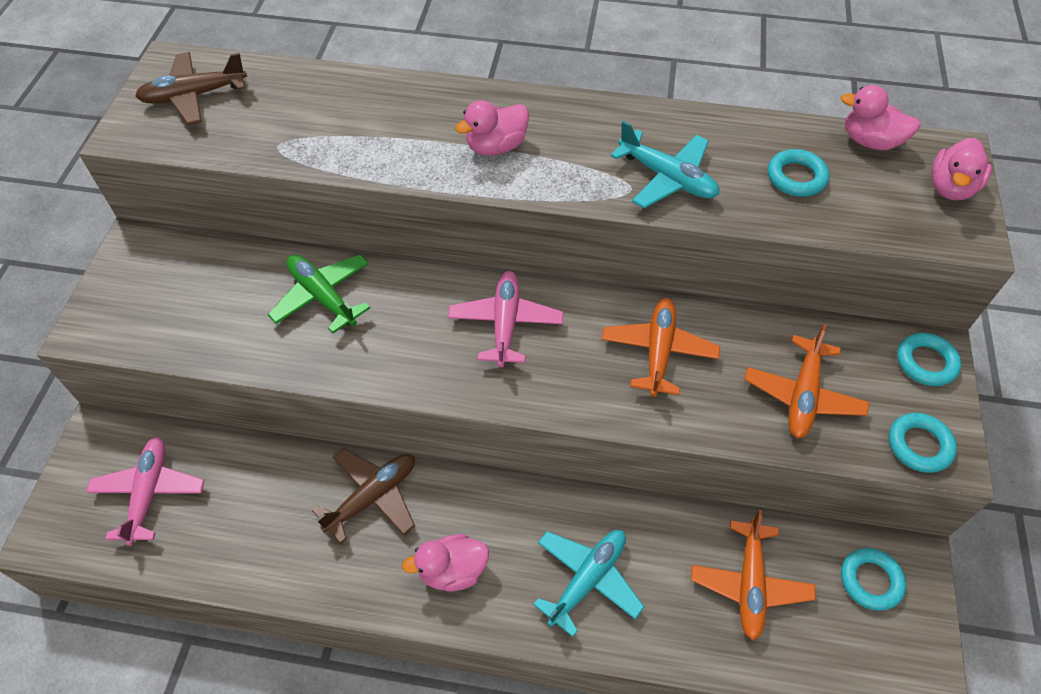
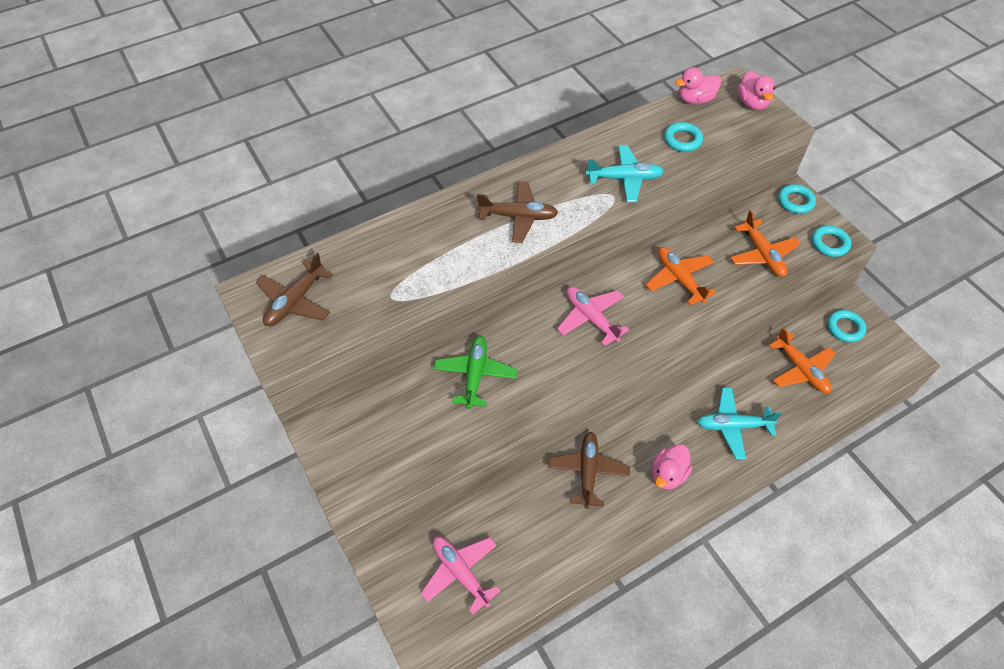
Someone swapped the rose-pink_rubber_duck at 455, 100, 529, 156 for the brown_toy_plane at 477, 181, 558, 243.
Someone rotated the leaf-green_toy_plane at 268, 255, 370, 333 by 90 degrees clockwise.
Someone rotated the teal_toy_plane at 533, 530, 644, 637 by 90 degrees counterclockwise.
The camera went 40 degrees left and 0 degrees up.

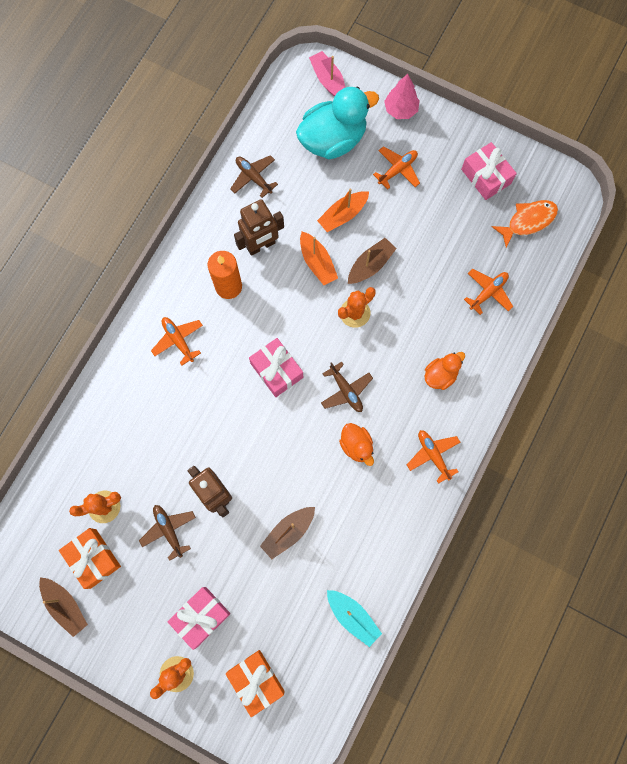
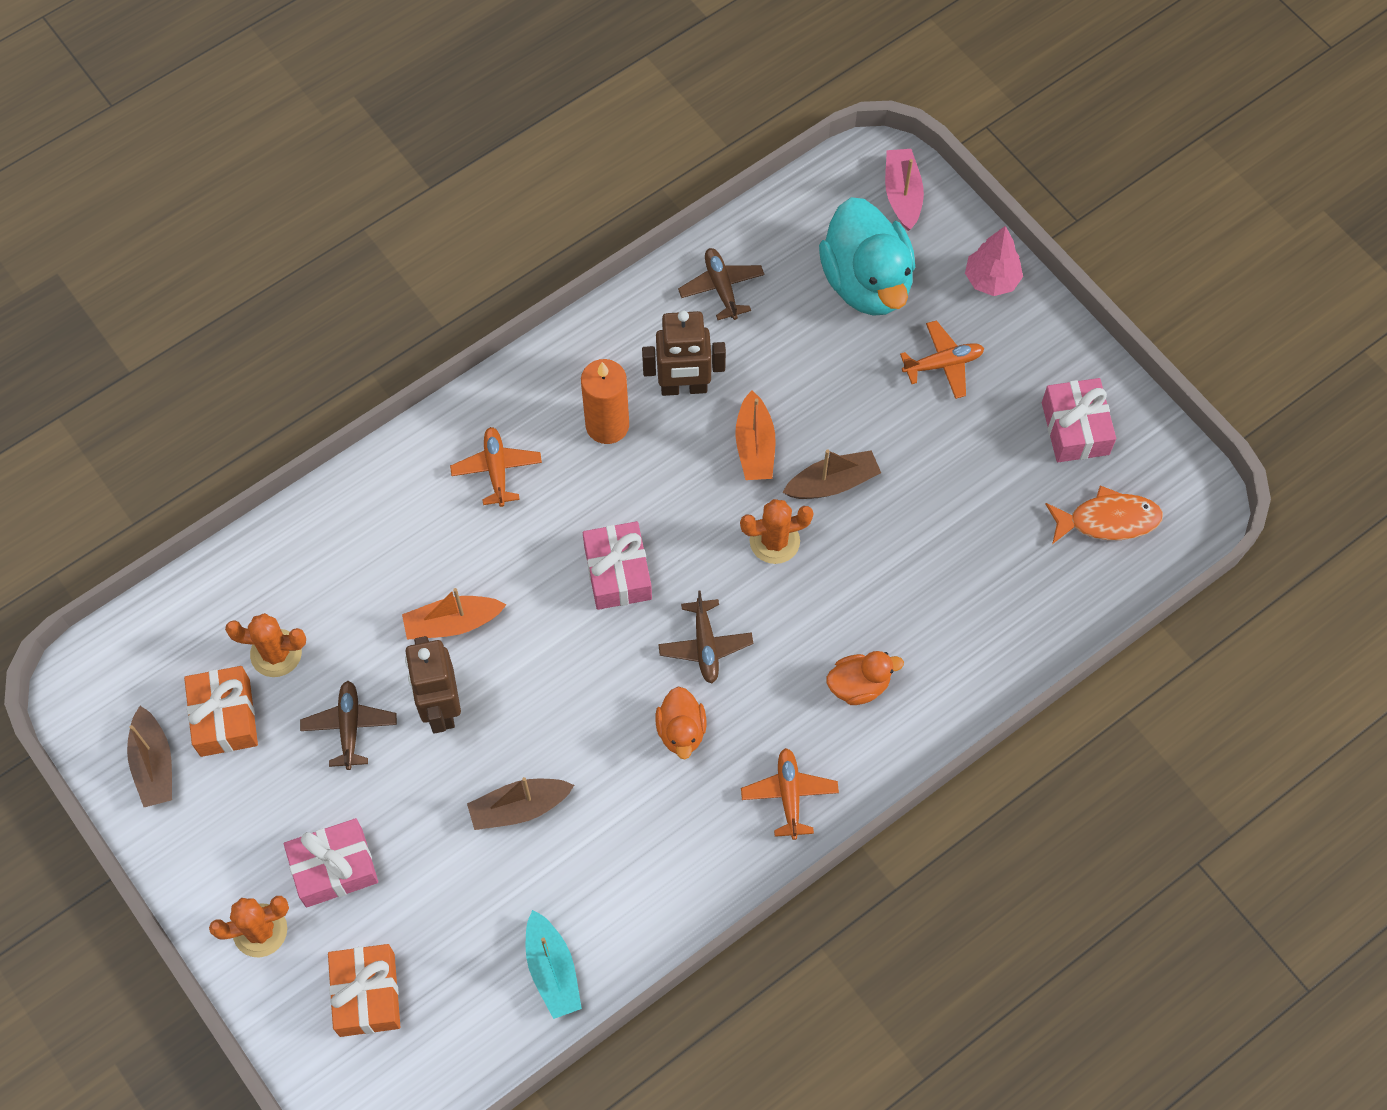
Someone took away the bright_orange_toy_plane at 464, 269, 513, 315.
Someone carried the bright_orange_sailboat from 317, 188, 369, 232 to 402, 588, 507, 639.
Someone rotated the teal_rubber_duck at 296, 86, 379, 159 by 75 degrees clockwise.
The camera went 25 degrees right and 10 degrees down.

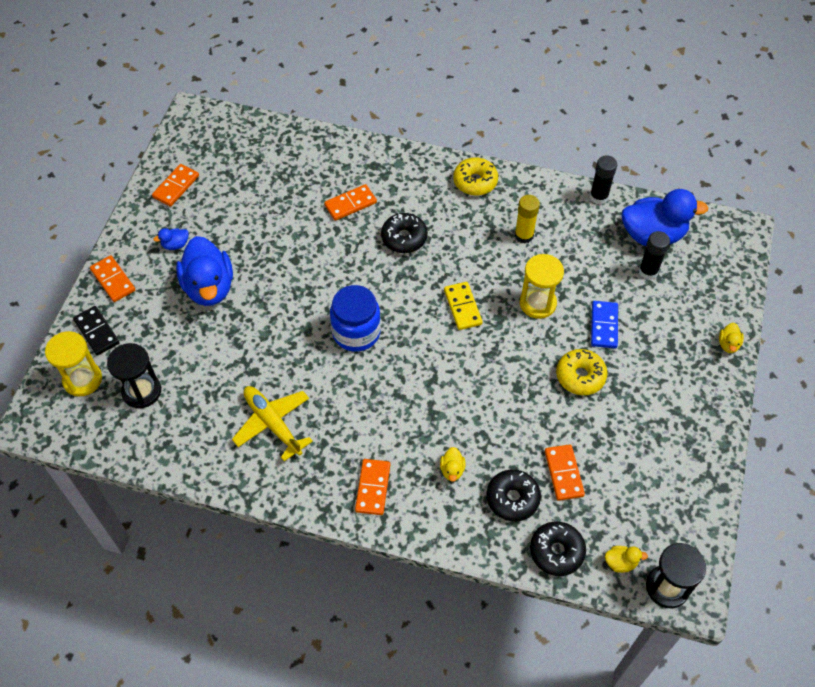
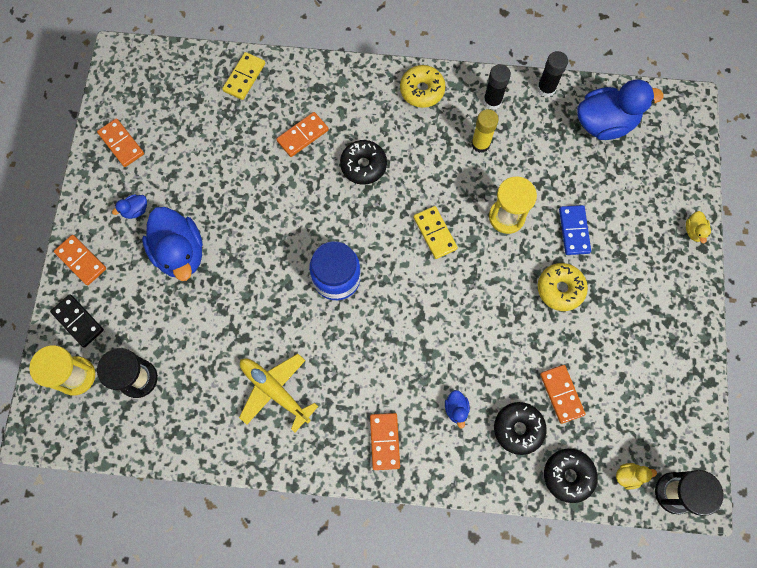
Someone put down the bright_yellow_domino at 222, 52, 265, 100.
Someone carried the jet-black_glue_stick from 638, 231, 670, 280 to 483, 64, 511, 110.
Someone repainted the bright_yellow_rubber_duck at 440, 447, 466, 482, which became the blue_rubber_duck at 445, 390, 470, 429.
Someone rotated the bright_orange_domino at 152, 164, 199, 207 by 60 degrees counterclockwise.
The camera went 10 degrees left and 15 degrees up.

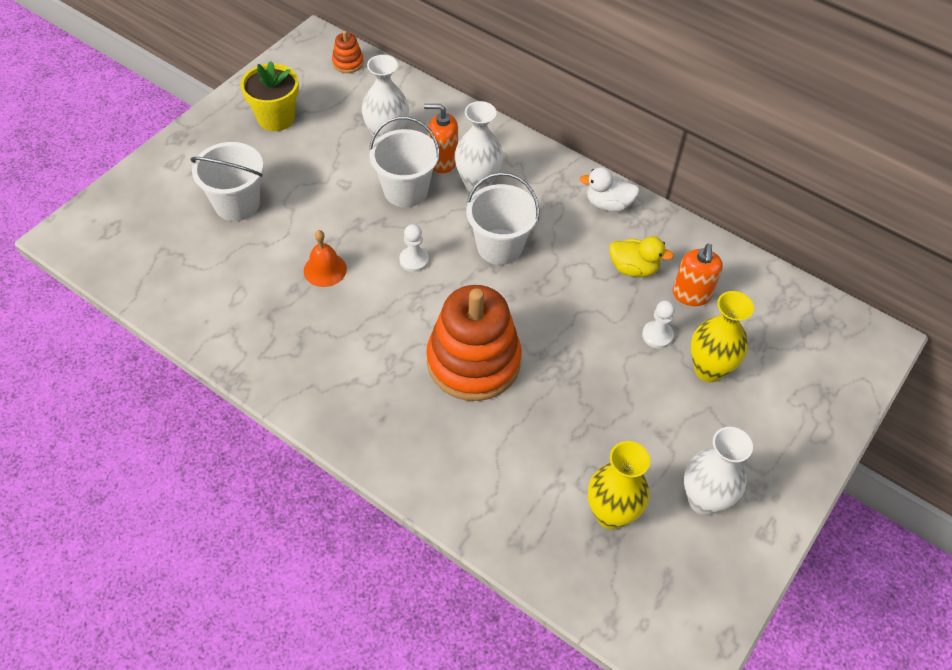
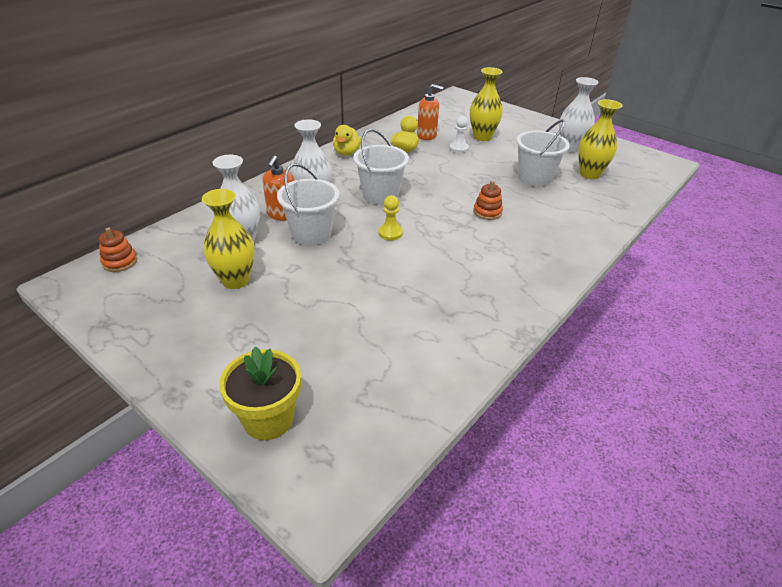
Someone took away the bright_orange_bell at 304, 230, 347, 287.
Someone put down the bright_yellow_flower_vase at 202, 189, 255, 289.
Someone carried the white_pail from 190, 142, 263, 221 to 516, 120, 570, 187.
Someone carried the bright_yellow_flower_pot from 240, 61, 299, 131 to 219, 346, 301, 440.
Someone repainted the white_chess_pawn at 399, 224, 429, 272, which became the bright_yellow_chess_pawn at 378, 195, 403, 240.
Someone repainted the white_rubber_duck at 579, 167, 640, 212, which became the bright_yellow_rubber_duck at 333, 125, 361, 156.
Someone scaled the bright_orange_ring_stacker at 426, 285, 522, 401 by 0.42.
The camera went 85 degrees left and 15 degrees down.

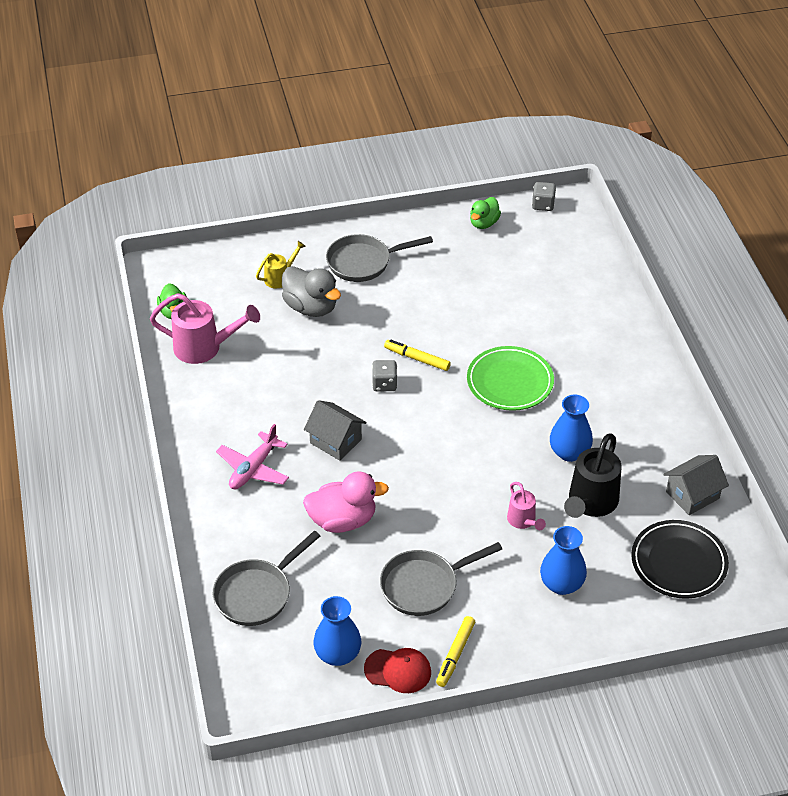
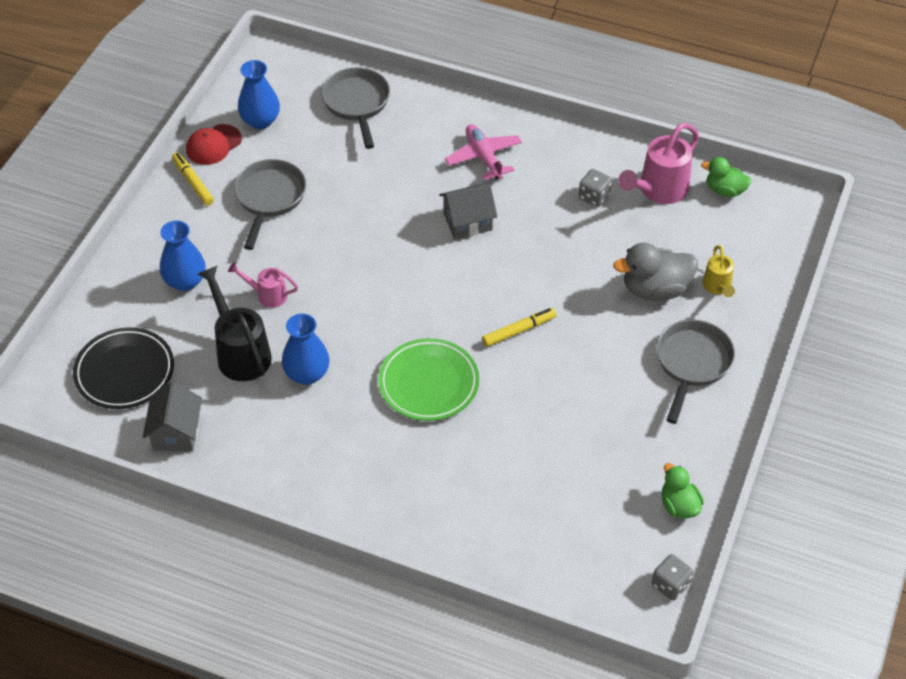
Someone took away the rose-pink_rubber_duck at 303, 472, 389, 533.
Someone carried the ash-grey_game_die from 372, 360, 397, 391 to 579, 169, 612, 207.
The camera went 125 degrees right and 5 degrees up.

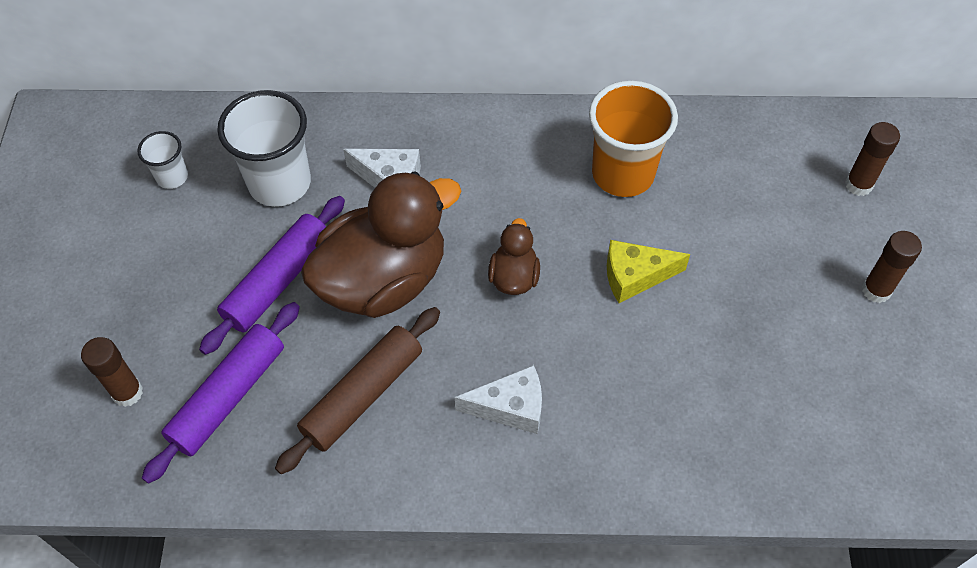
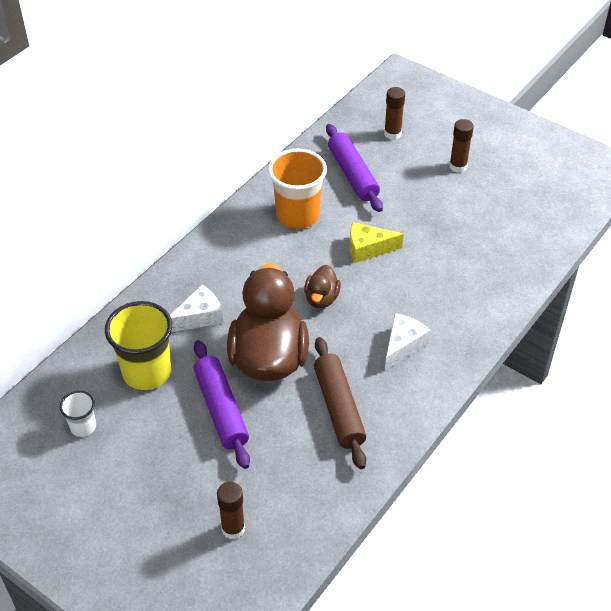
Someone carried the purple_dough_roller from 142, 302, 300, 484 to 326, 124, 383, 212.
Someone repainted the white_beaker at 217, 90, 311, 207, which became the bright_yellow_beaker at 105, 301, 172, 390.
Someone rotated the brown_rubber_duck at 488, 218, 540, 295 by 120 degrees counterclockwise.
Someone rotated the bright_yellow_piece_of_cheese at 607, 240, 690, 303 by 60 degrees clockwise.
The camera went 55 degrees left and 10 degrees down.

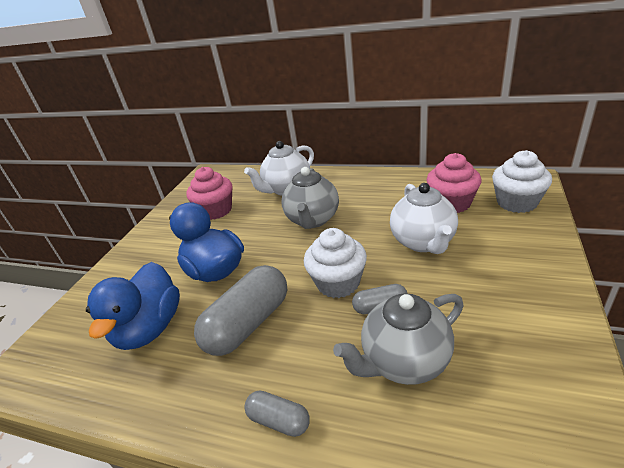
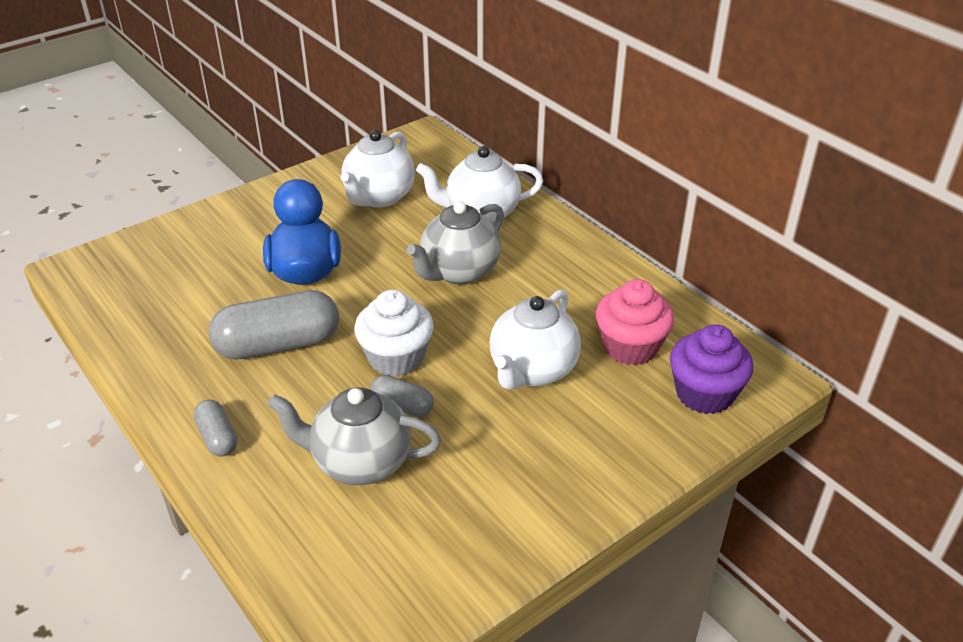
Someone took away the blue_rubber_duck at 86, 262, 180, 350.
Someone swapped the rose-pink_fairy_cake at 186, 167, 232, 220 for the white_china_teapot at 341, 130, 415, 208.
Someone repainted the white_fairy_cake at 492, 150, 552, 213, which became the purple_fairy_cake at 670, 324, 753, 414.
The camera went 30 degrees right and 5 degrees up.

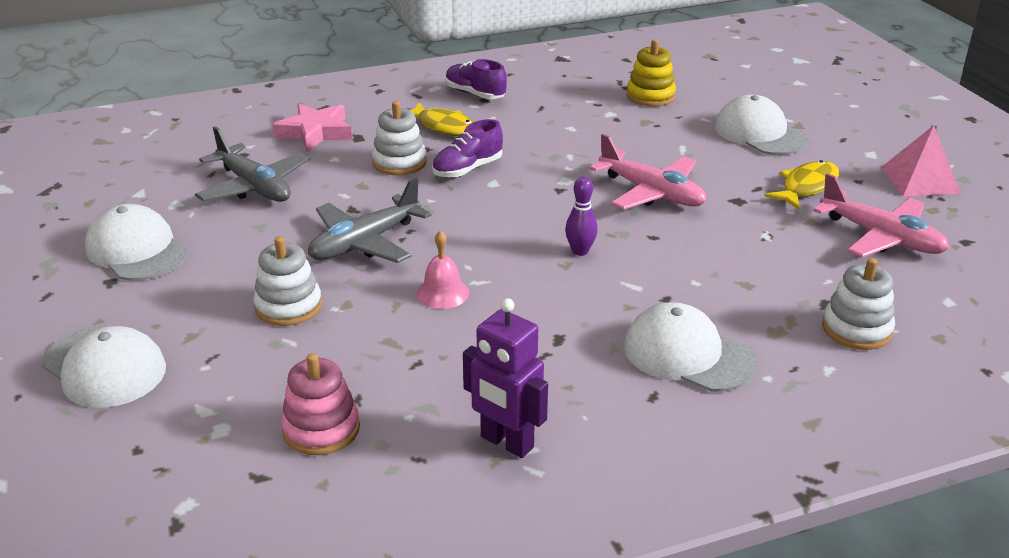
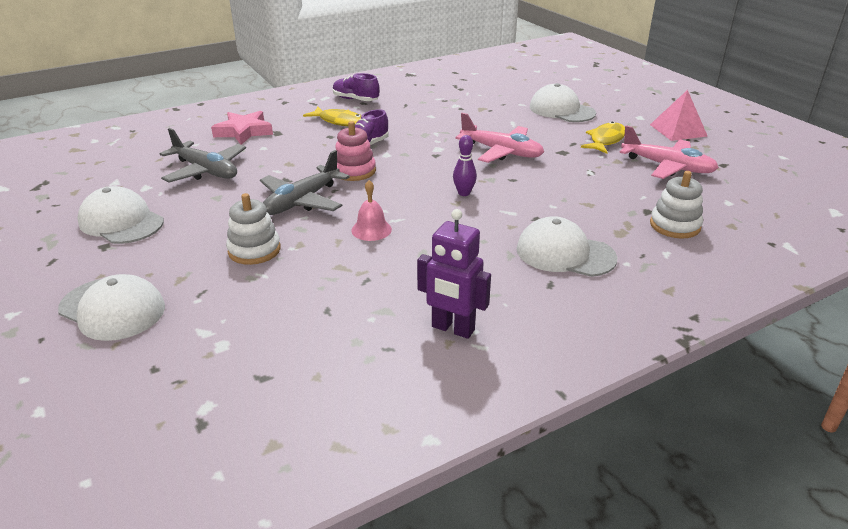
Someone took away the white_ring_stacker at 372, 101, 427, 175.
Someone took away the bright_yellow_ring_stacker at 627, 39, 676, 107.
Someone carried the rose-pink_ring_stacker from 281, 353, 360, 455 to 335, 121, 376, 181.
The camera went 10 degrees left and 0 degrees up.

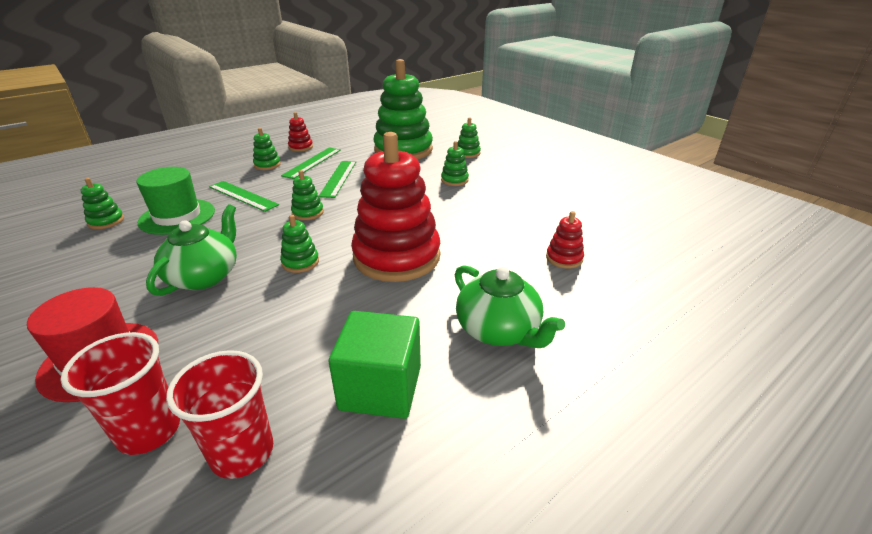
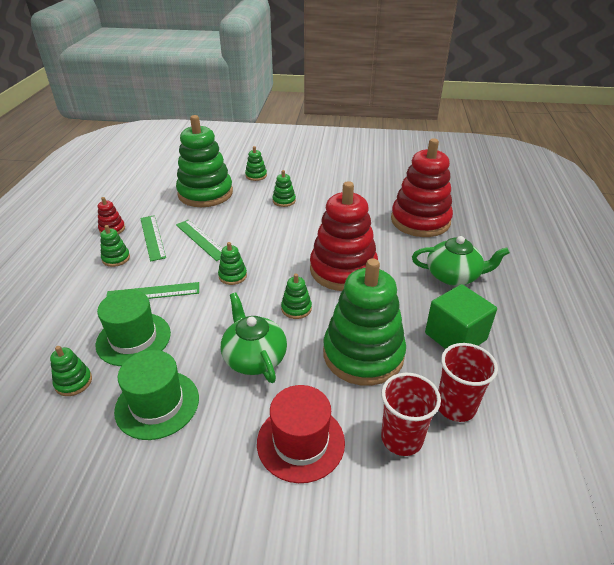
Someone put down the leaf-green_hat at 114, 350, 199, 440.
Someone put down the leaf-green_ring_stacker at 323, 258, 406, 386.
Someone scaled the red_ring_stacker at 546, 211, 584, 268 by 2.41.
The camera went 45 degrees left and 5 degrees up.

